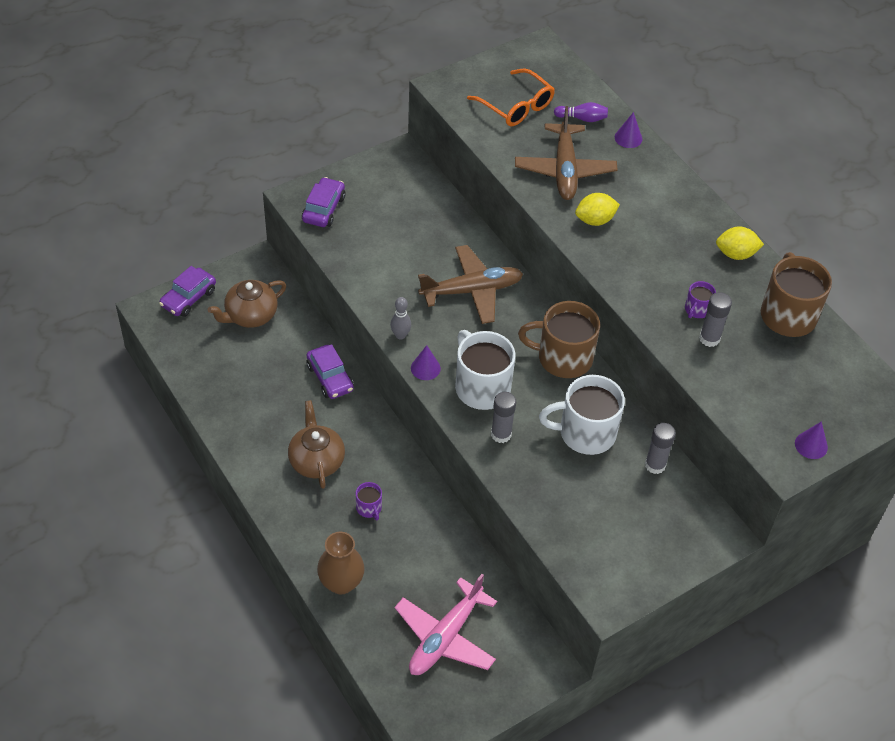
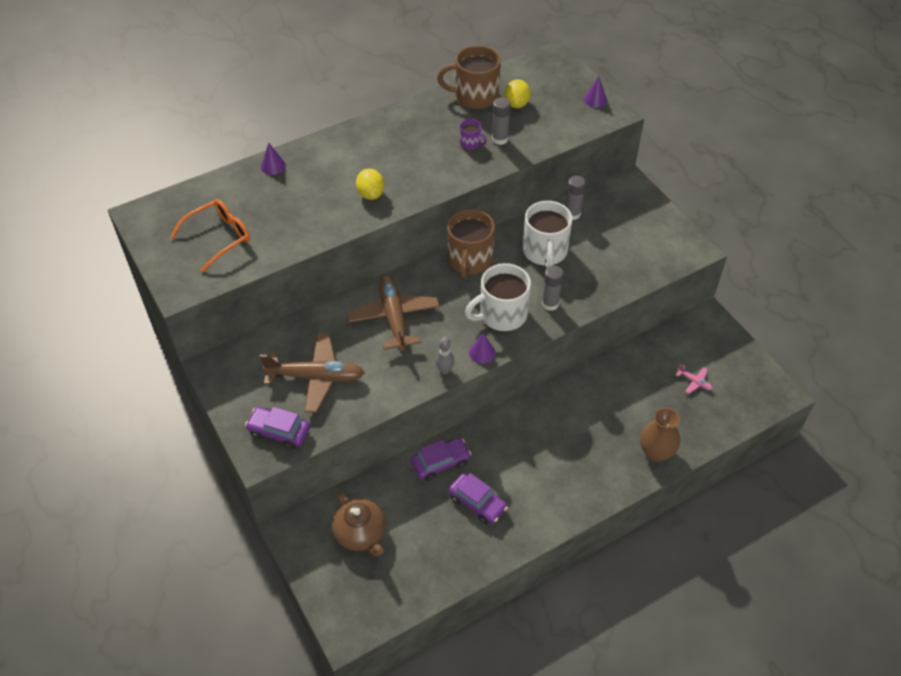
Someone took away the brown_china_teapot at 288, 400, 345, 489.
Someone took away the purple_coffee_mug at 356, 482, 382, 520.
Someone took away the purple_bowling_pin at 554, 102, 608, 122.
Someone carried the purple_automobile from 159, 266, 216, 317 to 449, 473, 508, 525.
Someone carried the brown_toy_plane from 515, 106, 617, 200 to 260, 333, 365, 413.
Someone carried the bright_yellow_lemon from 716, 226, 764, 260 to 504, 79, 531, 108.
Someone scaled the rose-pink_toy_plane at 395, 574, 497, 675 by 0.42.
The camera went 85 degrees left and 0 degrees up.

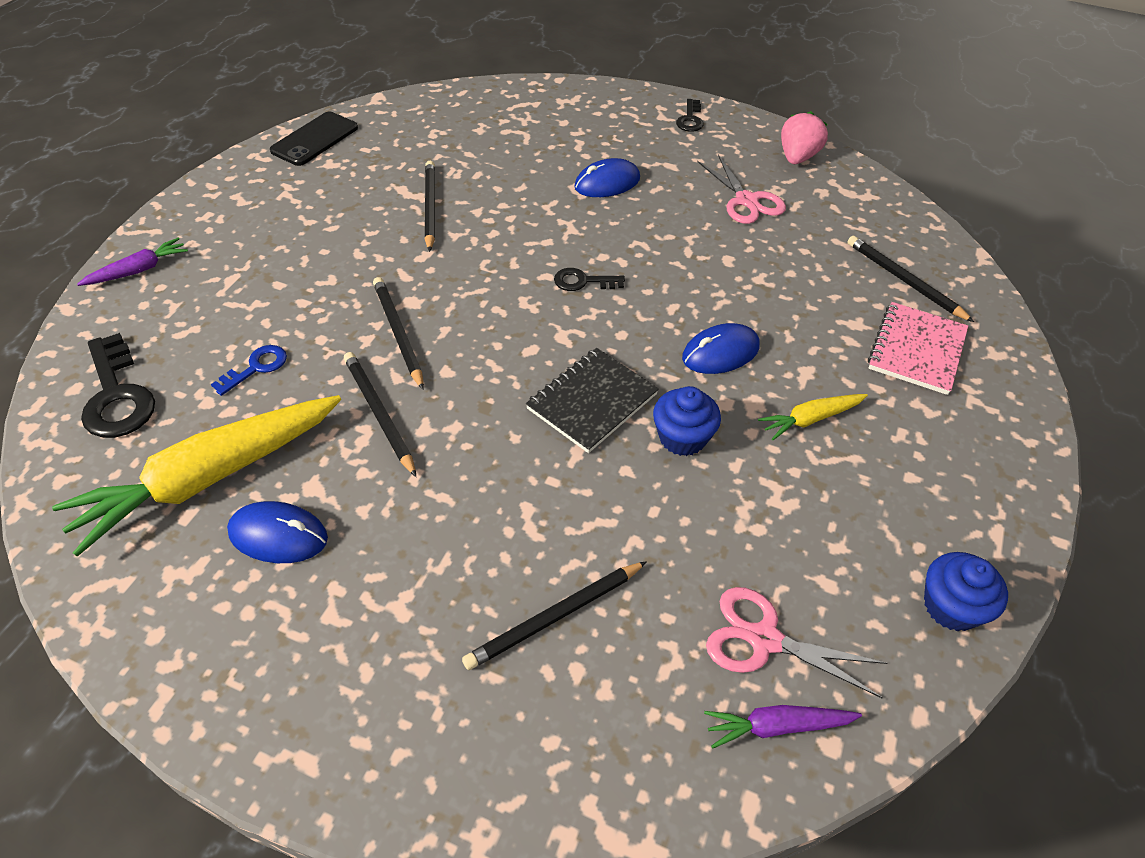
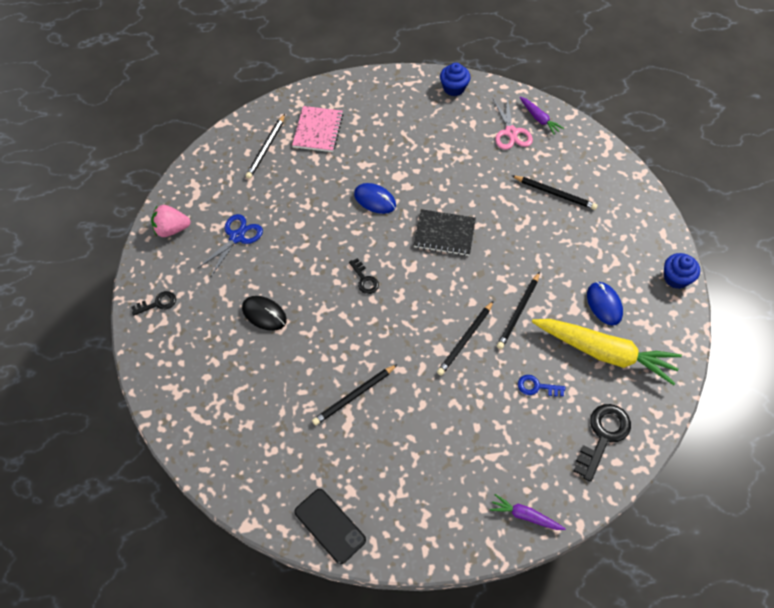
Someone took away the bright_yellow_root_vegetable at 758, 394, 868, 440.
Someone carried the blue_fairy_cake from 653, 386, 721, 456 to 664, 253, 700, 289.
Someone repainted the blue_computer_mouse at 574, 158, 640, 197, which became the jet-black_computer_mouse at 242, 296, 287, 331.
Someone repainted the rose-pink_scissors at 697, 154, 786, 224, which became the blue_scissors at 197, 214, 263, 276.
Someone rotated the jet-black_mobile_phone at 270, 112, 358, 166 by 45 degrees clockwise.
Someone rotated the rose-pink_exercise_book at 868, 302, 968, 395 by 75 degrees counterclockwise.
The camera went 120 degrees left and 10 degrees up.

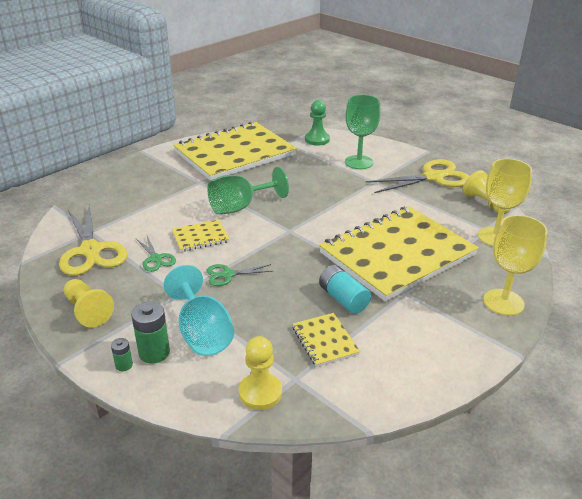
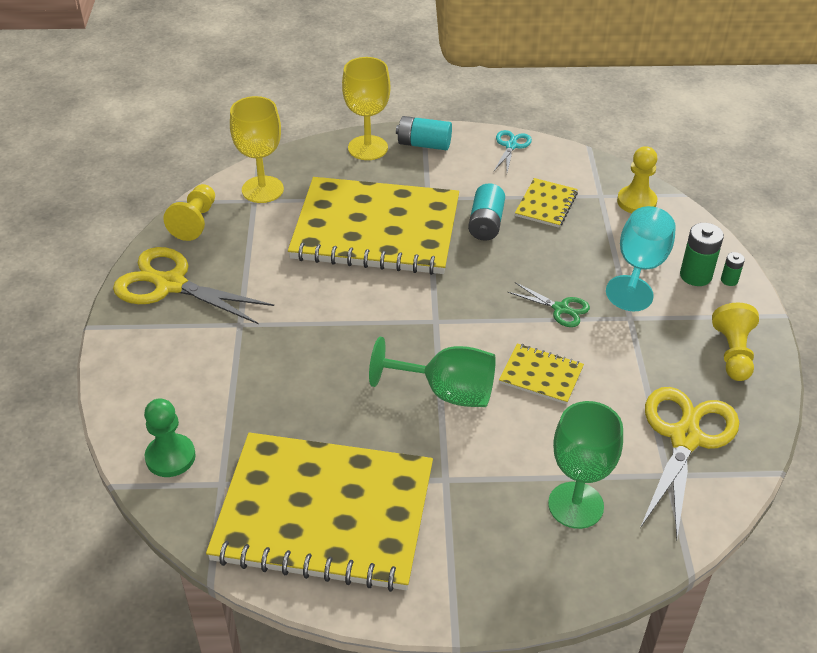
Someone took away the leaf-green_scissors at 136, 236, 176, 272.
Someone put down the teal_AA_battery at 396, 116, 452, 150.
Someone put down the teal_scissors at 494, 130, 532, 172.
Someone carried the leaf-green_chalice from 345, 95, 380, 169 to 548, 401, 623, 529.
The camera went 135 degrees left and 10 degrees up.

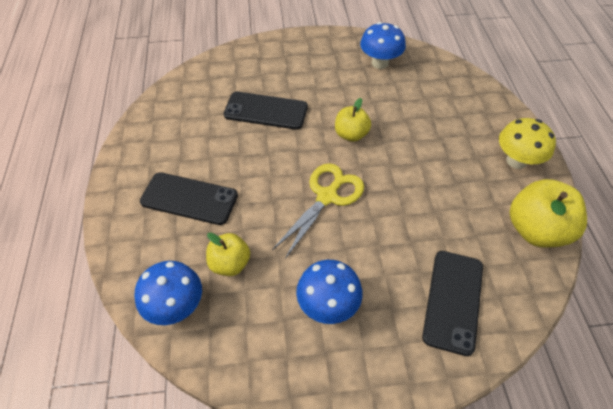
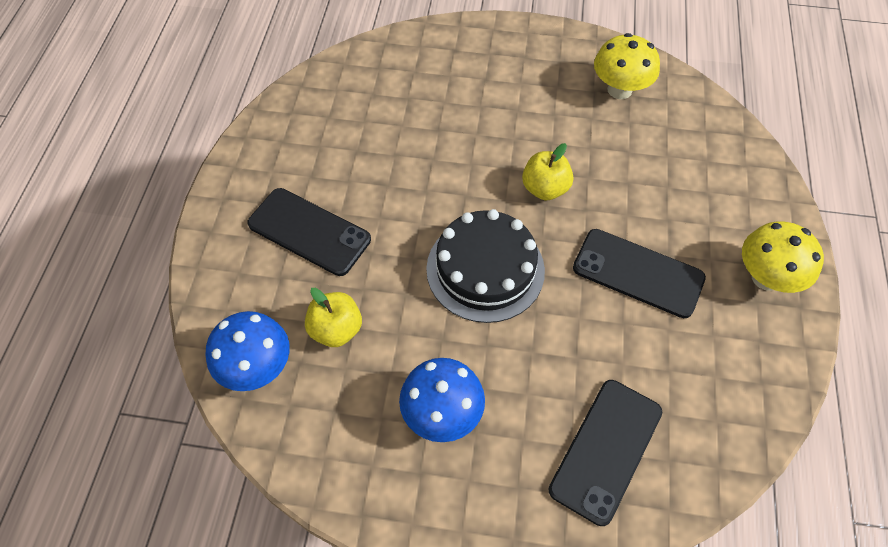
Someone took away the bright_yellow_apple at 510, 179, 587, 248.
Someone carried the jet-black_mobile_phone from 224, 92, 308, 130 to 573, 229, 706, 318.
Someone swapped the bright_yellow_scissors at 272, 163, 364, 259 for the jet-black_cake at 426, 209, 545, 323.
Someone repainted the blue_toadstool at 360, 22, 406, 69, which became the bright_yellow_toadstool at 594, 33, 660, 99.
The camera went 15 degrees right and 5 degrees up.

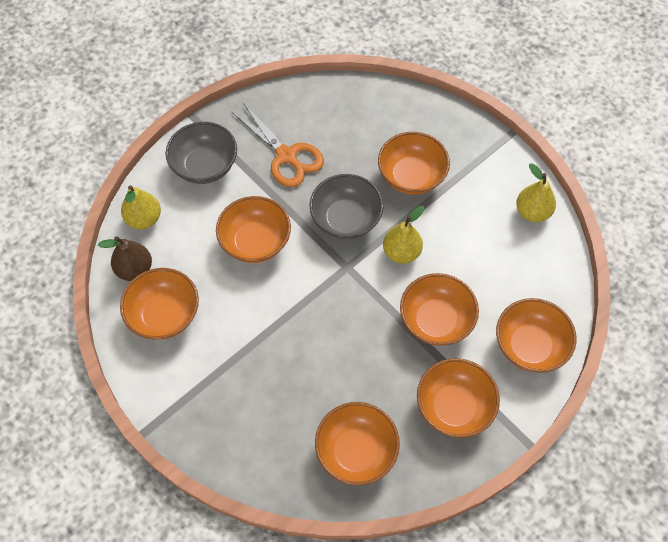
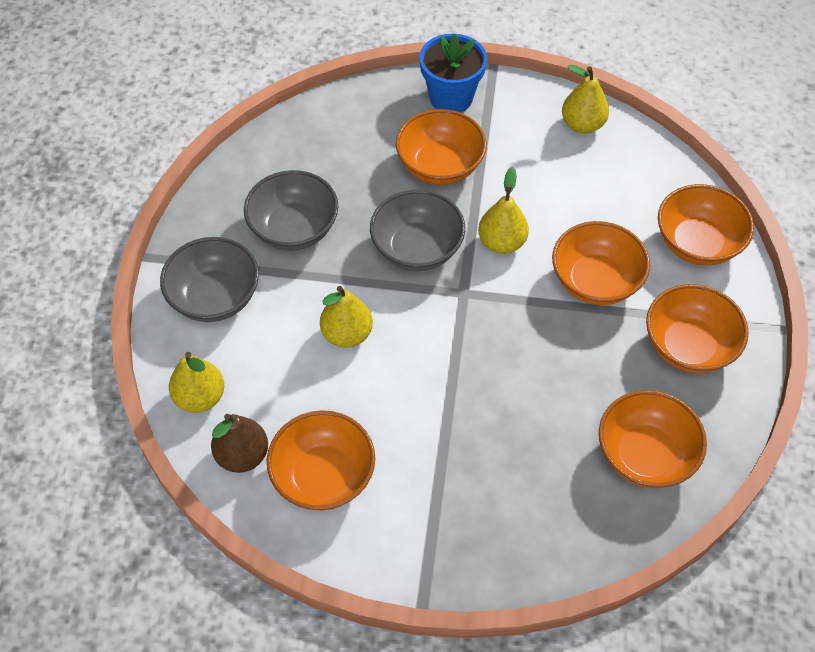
Someone put down the blue_flower_pot at 419, 33, 487, 113.
Someone swapped the bright_orange_bowl at 216, 196, 291, 263 for the bright_yellow_toy_pear at 320, 286, 373, 348.
Someone swapped the bright_orange_scissors at 232, 103, 324, 187 for the ash-grey_bowl at 244, 170, 338, 251.
The camera went 40 degrees left and 5 degrees down.

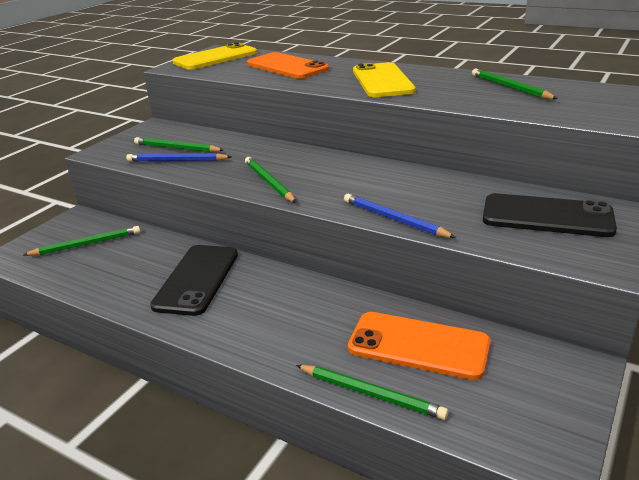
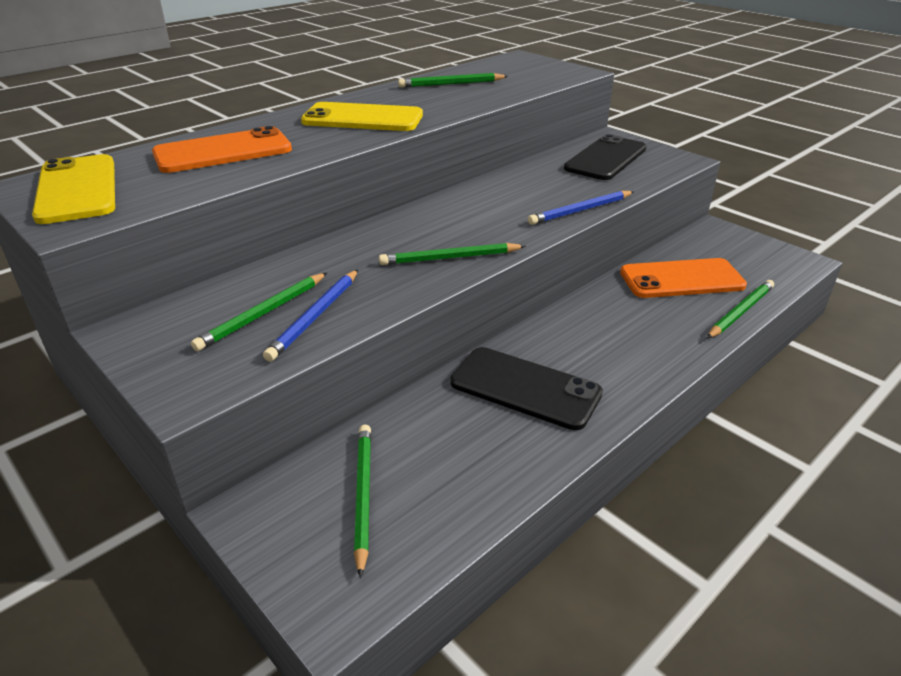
Someone rotated the bright_orange_mobile_phone at 348, 312, 491, 380 by 45 degrees clockwise.
The camera went 75 degrees left and 5 degrees up.

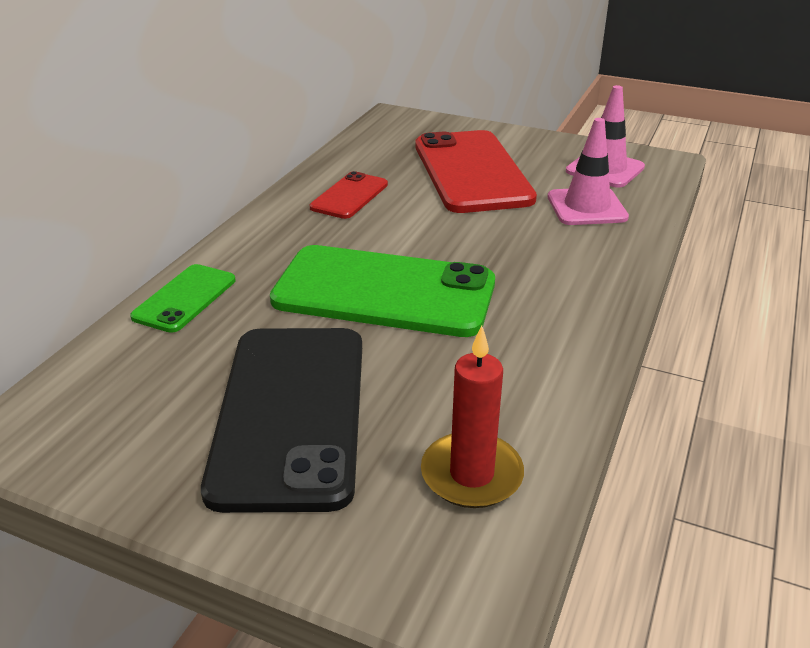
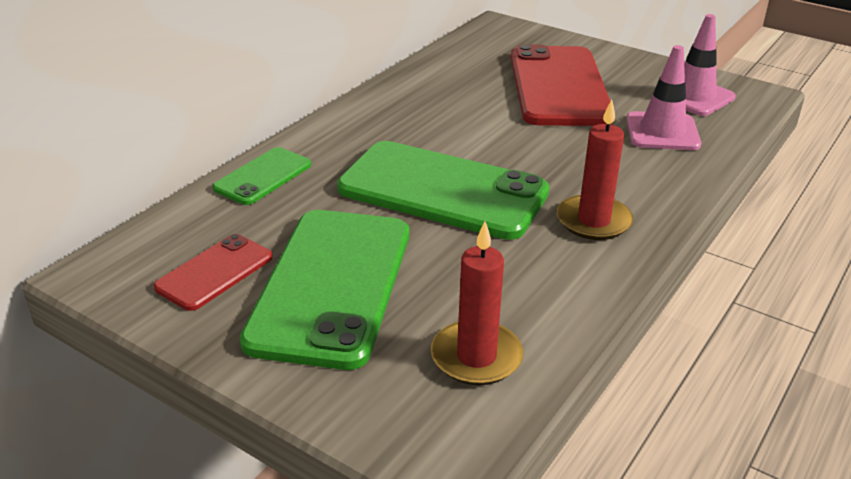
Someone put down the red_candle at 557, 100, 633, 240.
Someone carried the red_mobile_phone from 309, 171, 388, 219 to 154, 234, 273, 311.
Someone repainted the jet-black_mobile_phone at 201, 328, 362, 513, which became the leaf-green_mobile_phone at 240, 210, 409, 370.
The camera went 10 degrees right and 0 degrees up.

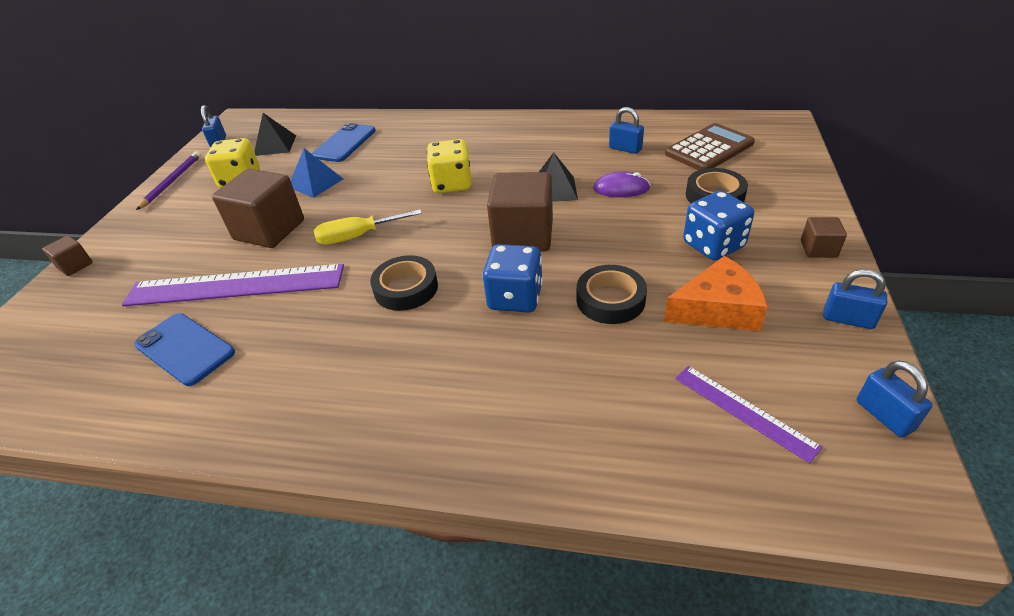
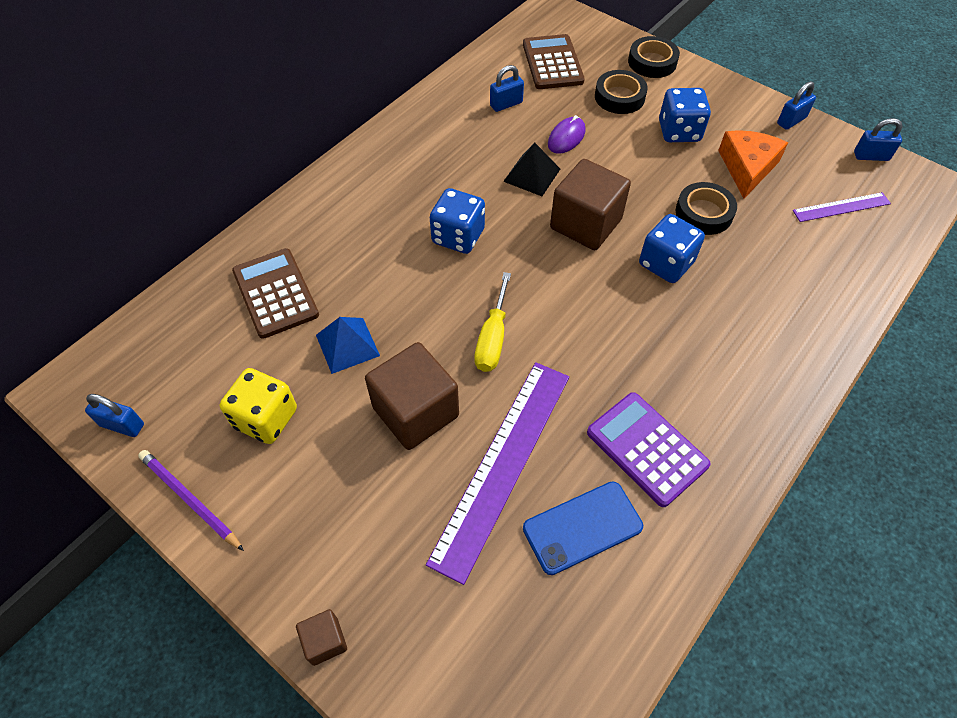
Someone took away the jet-black_solid_pyramid at 254, 113, 296, 156.
Someone took away the brown_cube at 801, 217, 847, 258.
Someone put down the purple_calculator at 587, 392, 711, 507.
Someone carried the jet-black_sticky_tape from 370, 255, 438, 311 to 628, 36, 680, 78.
Someone swapped the blue_mobile_phone at 312, 123, 376, 162 for the brown_calculator at 232, 248, 319, 339.
Someone repainted the bright_yellow_game_die at 427, 139, 472, 193, which became the blue_game_die at 430, 188, 485, 254.
The camera went 65 degrees left and 15 degrees up.

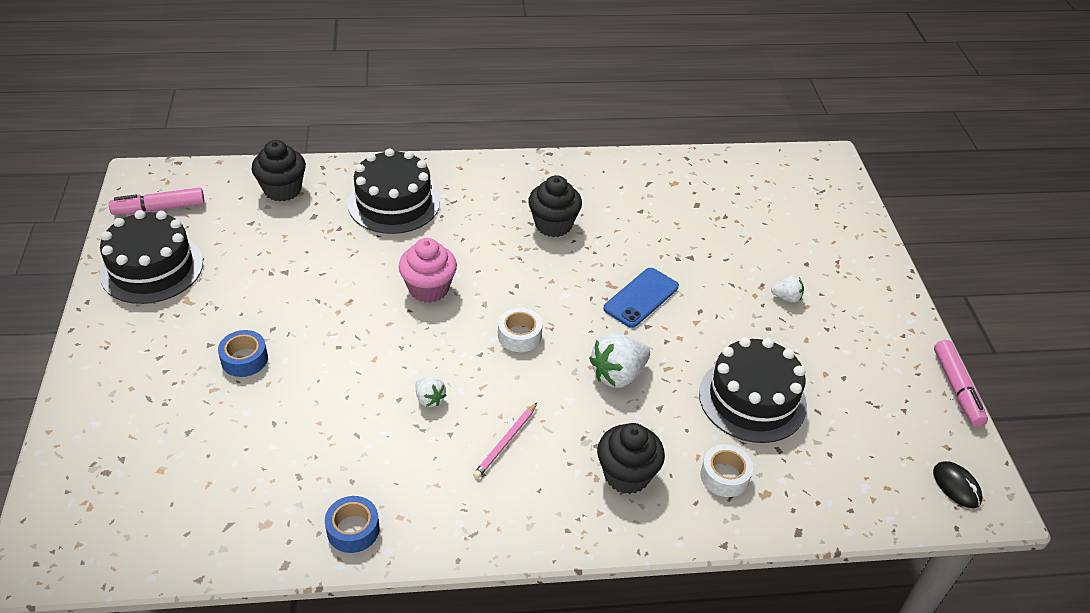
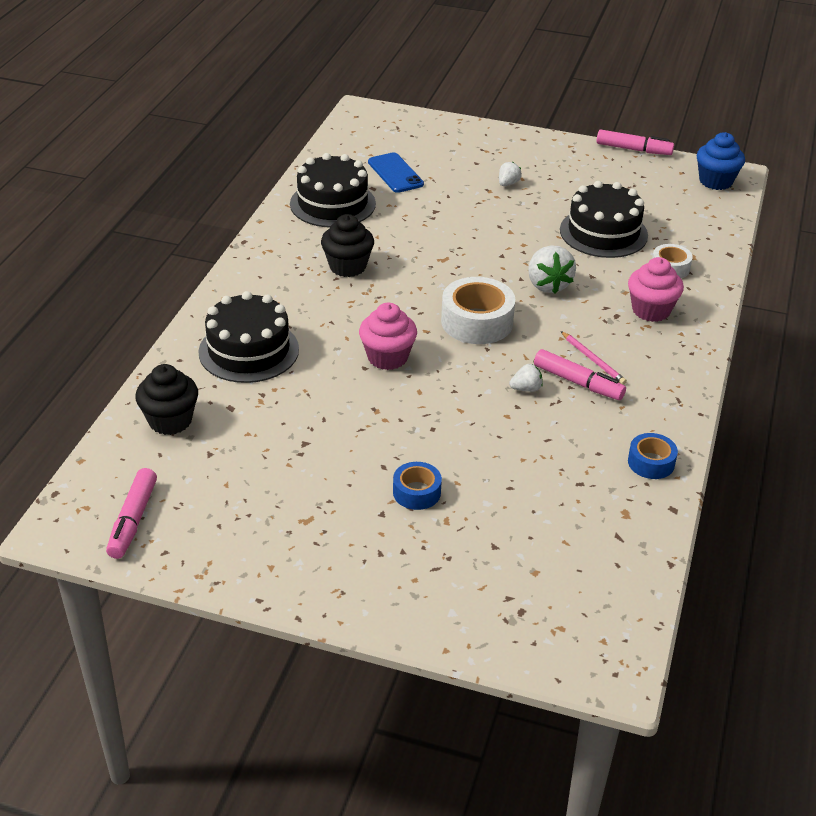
Someone put down the rose-pink_felt_pen at 534, 349, 626, 400.
Someone carried the jet-black_cake from 99, 210, 203, 304 to 290, 153, 376, 227.
Someone carried the blue_mobile_phone from 603, 268, 679, 328 to 368, 152, 424, 193.
Someone swapped the jet-black_computer_mouse at 933, 461, 983, 508 for the blue_fairy_cake at 697, 132, 745, 190.
Someone repainted the jet-black_fairy_cake at 597, 423, 665, 494, which became the rose-pink_fairy_cake at 628, 257, 684, 322.
Someone scaled the white_sticky_tape at 498, 307, 542, 352 by 1.75.
The camera went 65 degrees left and 5 degrees down.

